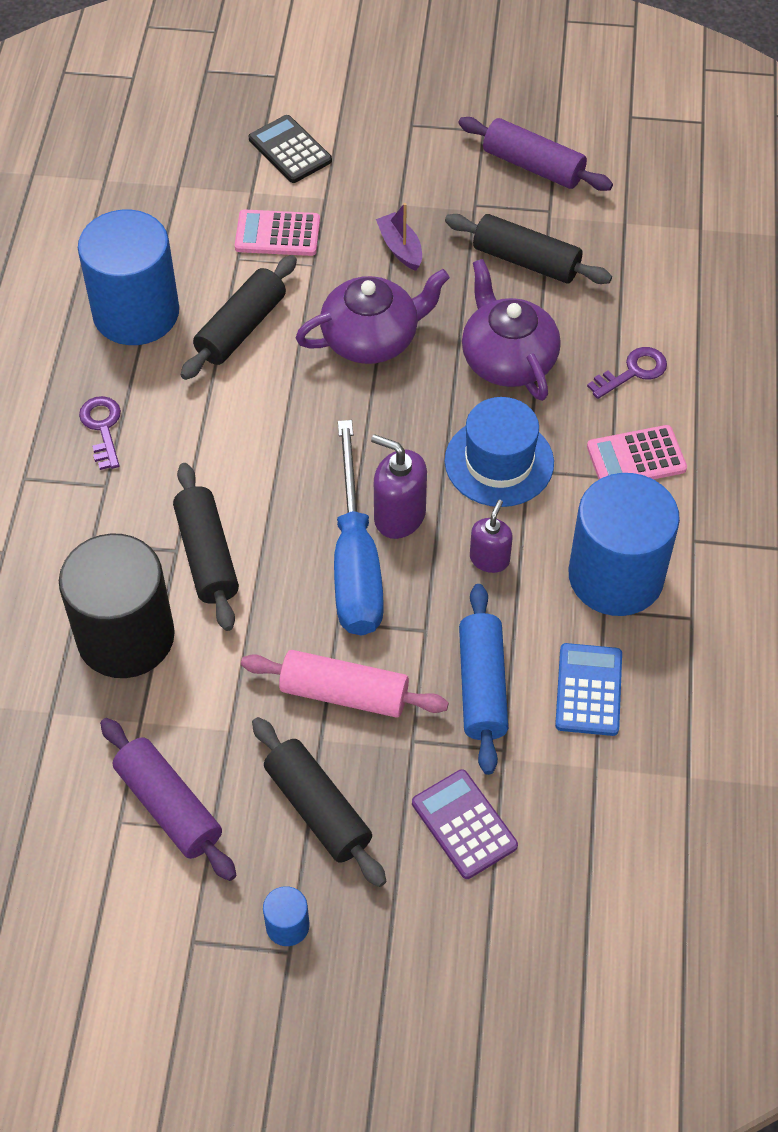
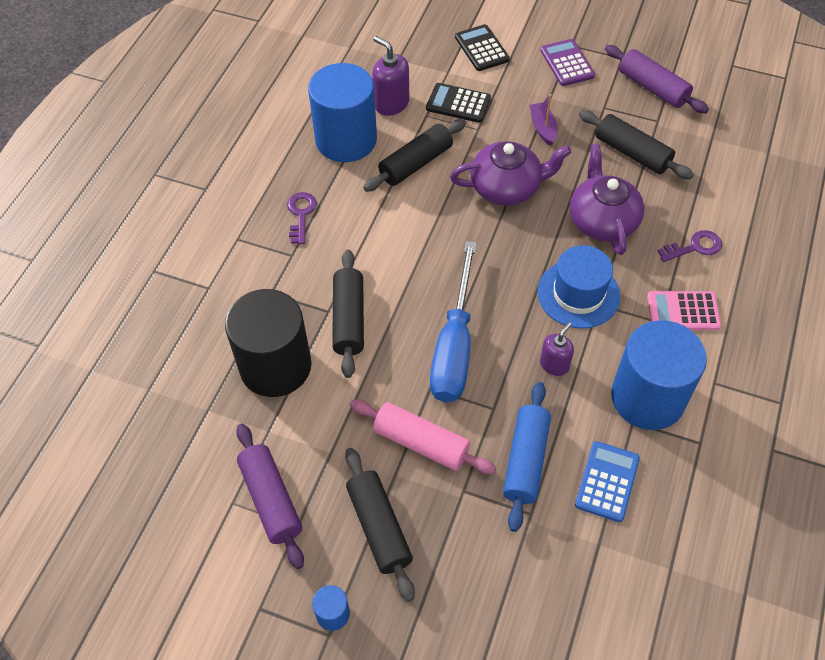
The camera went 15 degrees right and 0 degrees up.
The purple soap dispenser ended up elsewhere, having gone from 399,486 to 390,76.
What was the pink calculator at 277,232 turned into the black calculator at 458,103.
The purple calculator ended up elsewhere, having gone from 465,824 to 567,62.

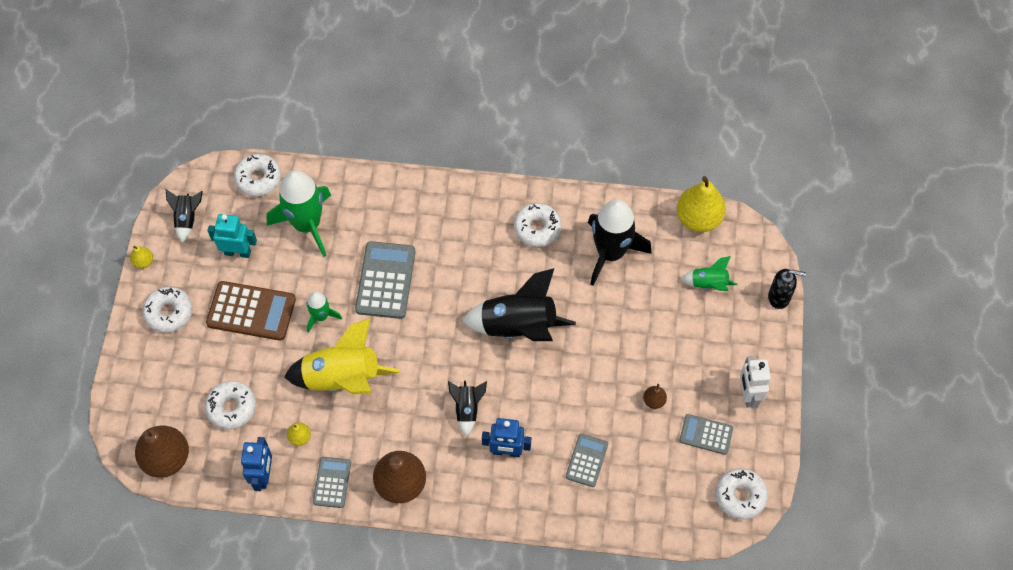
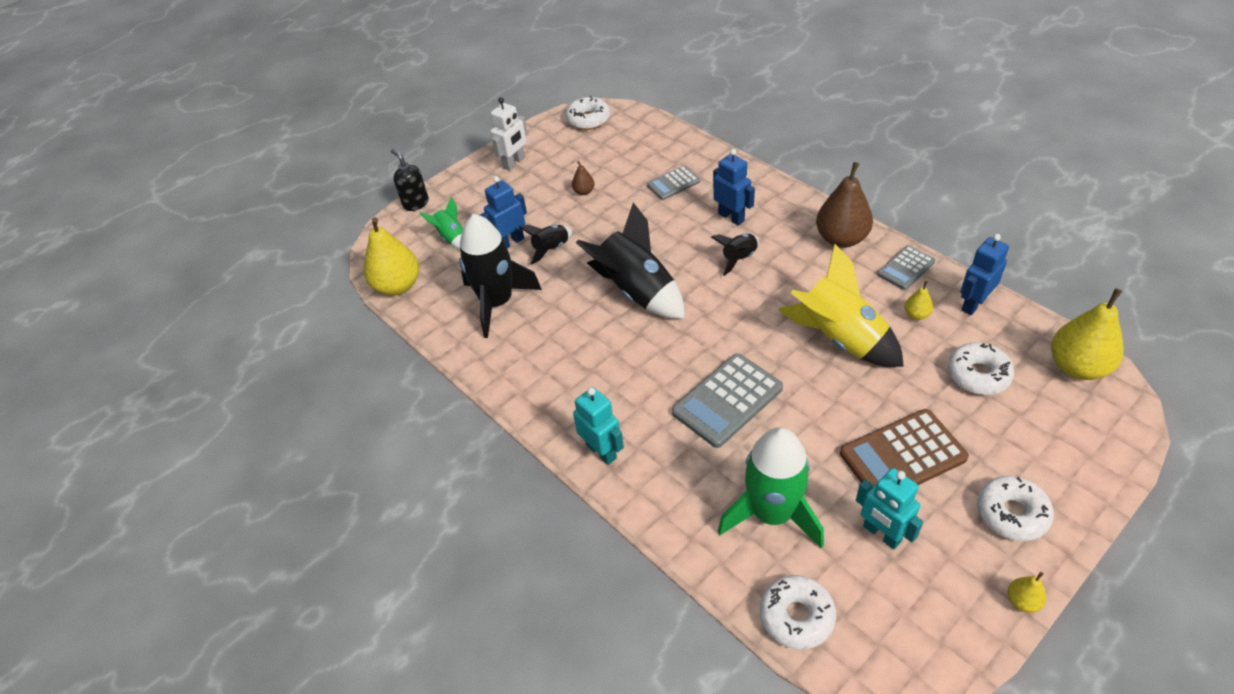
The camera went 135 degrees left and 15 degrees down.
The second view gained the blue robot at 503,212.
The black rocket ended up elsewhere, having gone from 184,216 to 545,245.
The second view gained the turquoise robot at 598,426.
The brown calculator at 251,311 ended up facing another way, 75 degrees counterclockwise from before.
What was the brown pear at 162,451 turned into the yellow pear at 1087,334.
The second view lost the green rocket at 324,312.
The second view lost the white donut at 537,225.
The second view lost the grey calculator at 706,434.

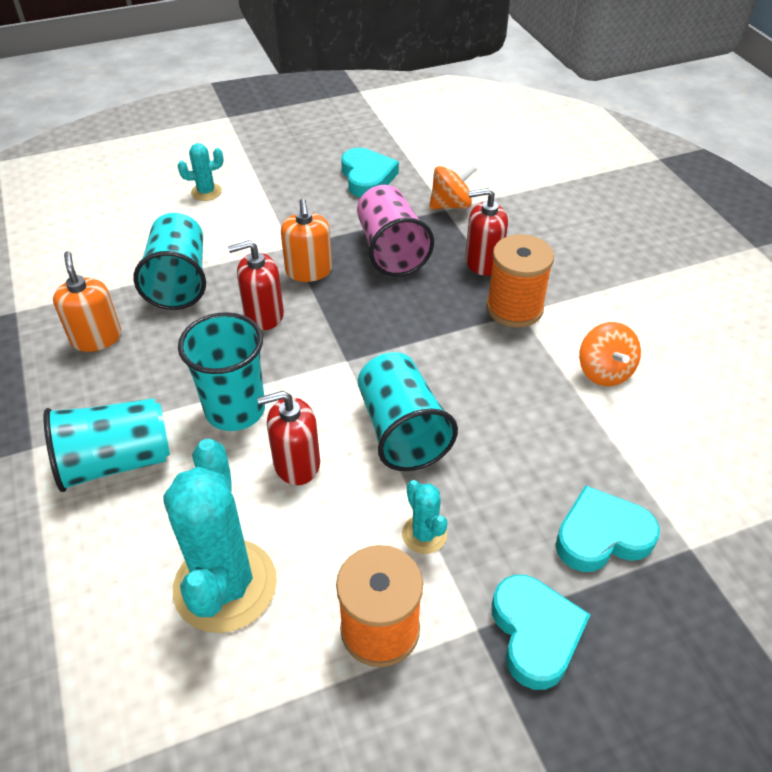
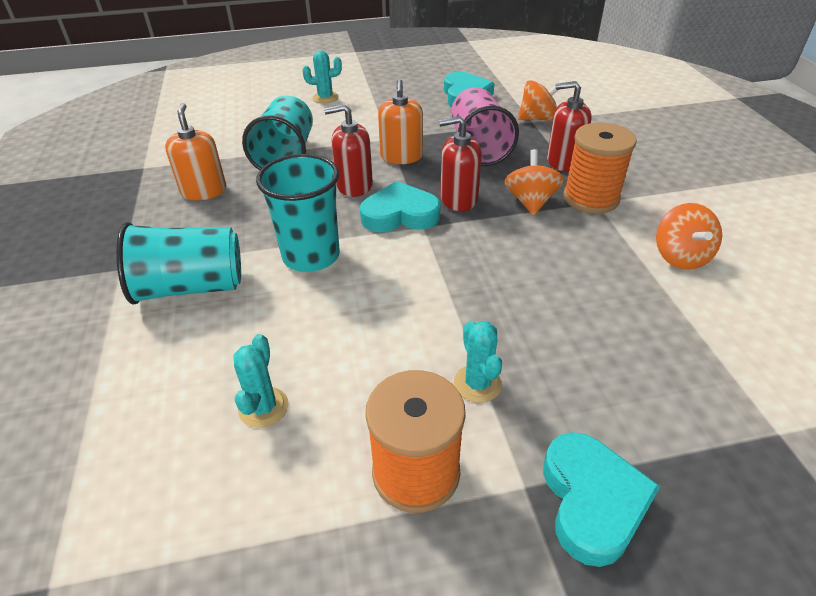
The camera went 10 degrees right and 5 degrees down.
The size of the turquoise cactus at 220,536 changed by a factor of 0.46.
The turquoise heart ended up elsewhere, having gone from 607,528 to 400,206.
The red soap dispenser ended up elsewhere, having gone from 288,438 to 460,163.
The second view gained the orange spinning top at 534,182.
The second view lost the turquoise cup at 408,411.

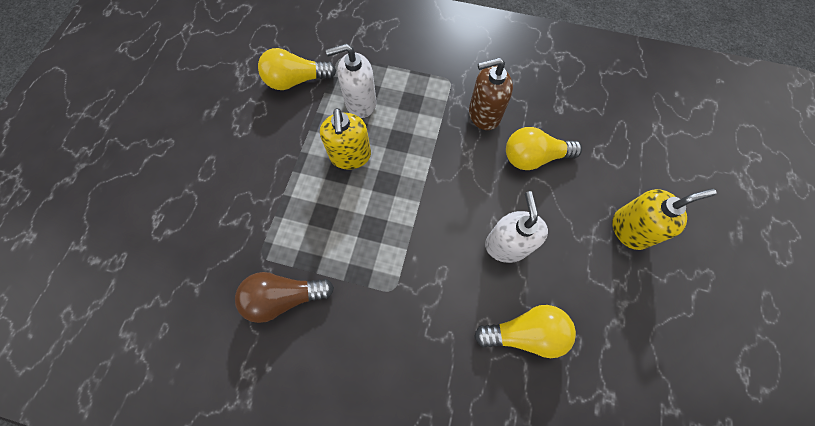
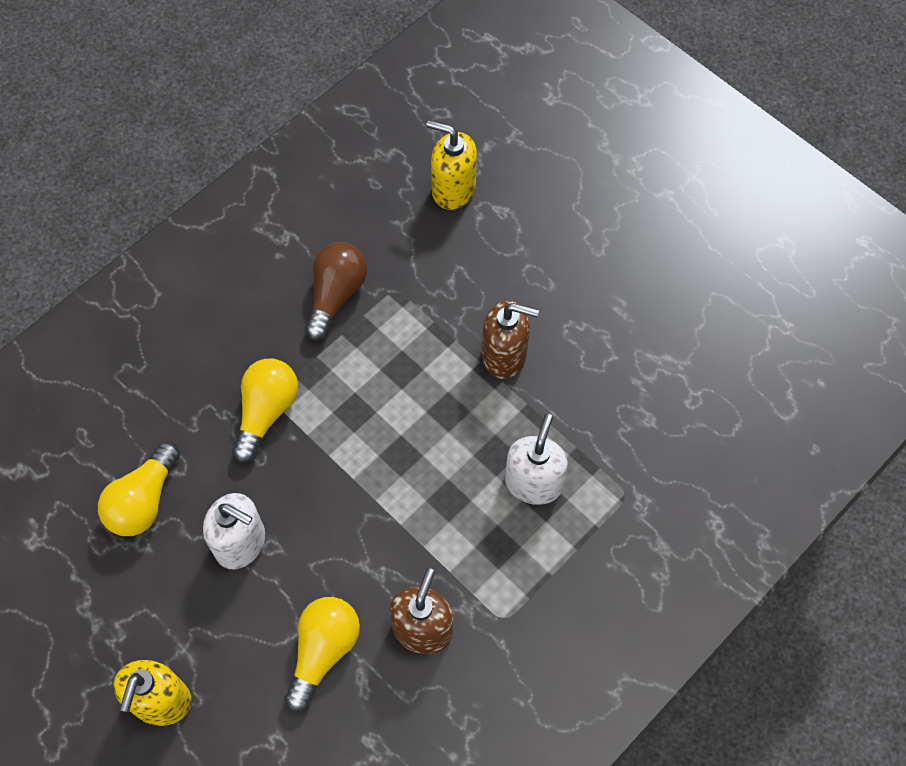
The camera went 120 degrees right and 5 degrees down.
The yellow light bulb ended up elsewhere, having gone from 297,69 to 265,411.
The yellow soap dispenser ended up elsewhere, having gone from 345,139 to 452,165.
The second view gained the brown soap dispenser at 510,340.

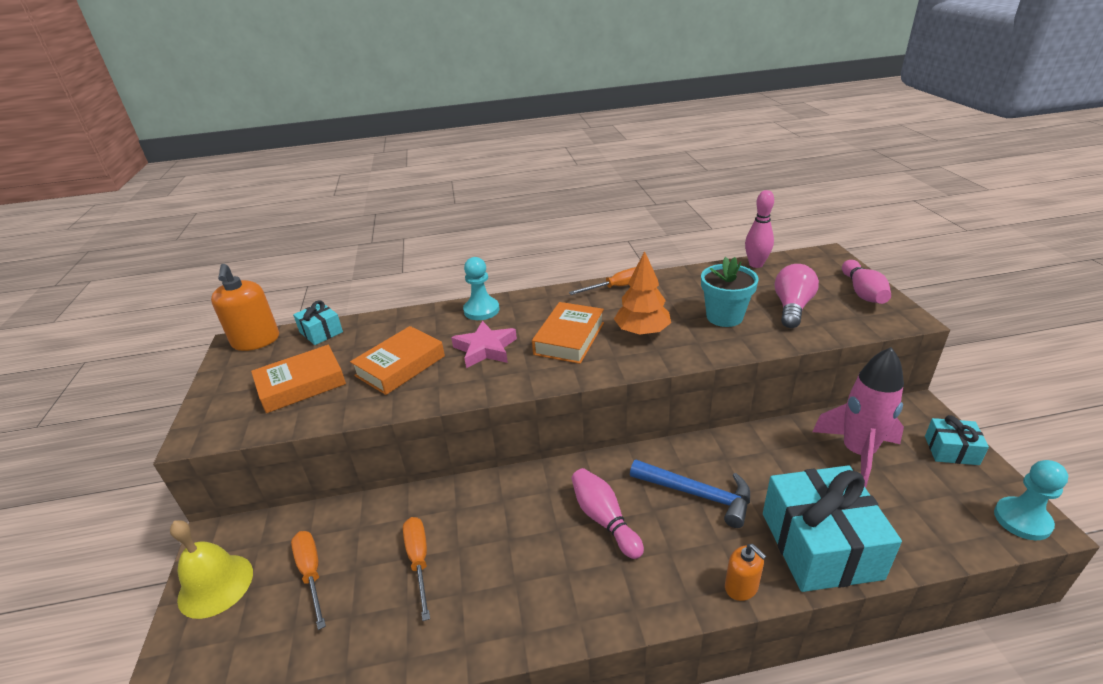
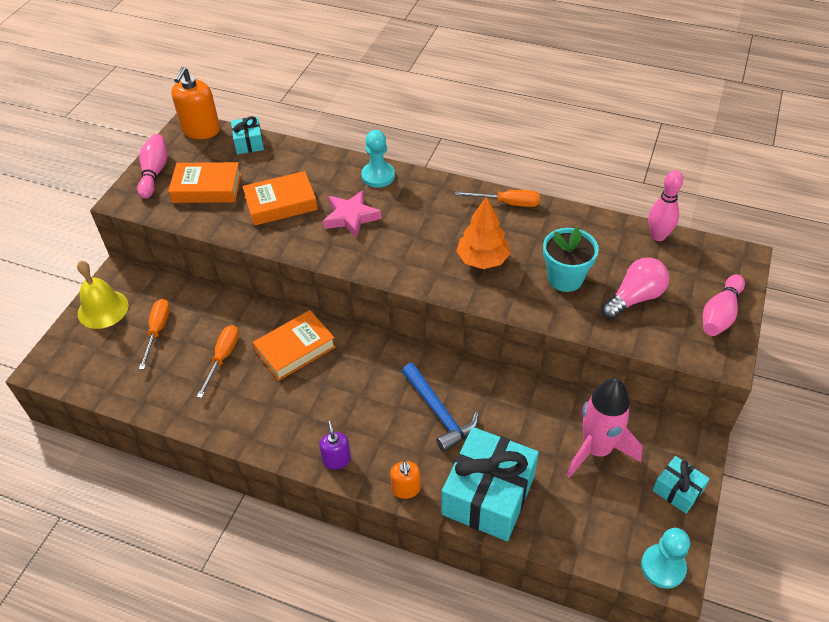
The camera went 30 degrees right and 15 degrees up.
The pink bowling pin ended up elsewhere, having gone from 607,513 to 152,166.
The orange book ended up elsewhere, having gone from 568,333 to 294,345.
The second view gained the purple soap dispenser at 335,445.

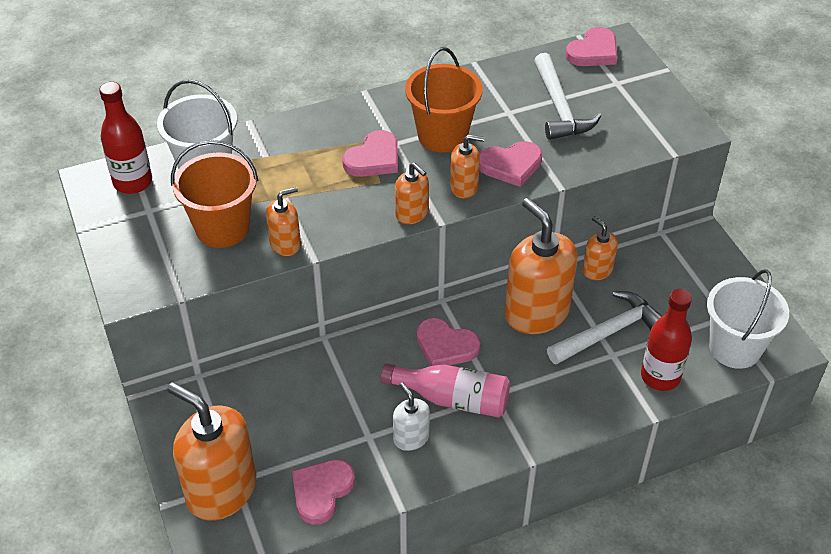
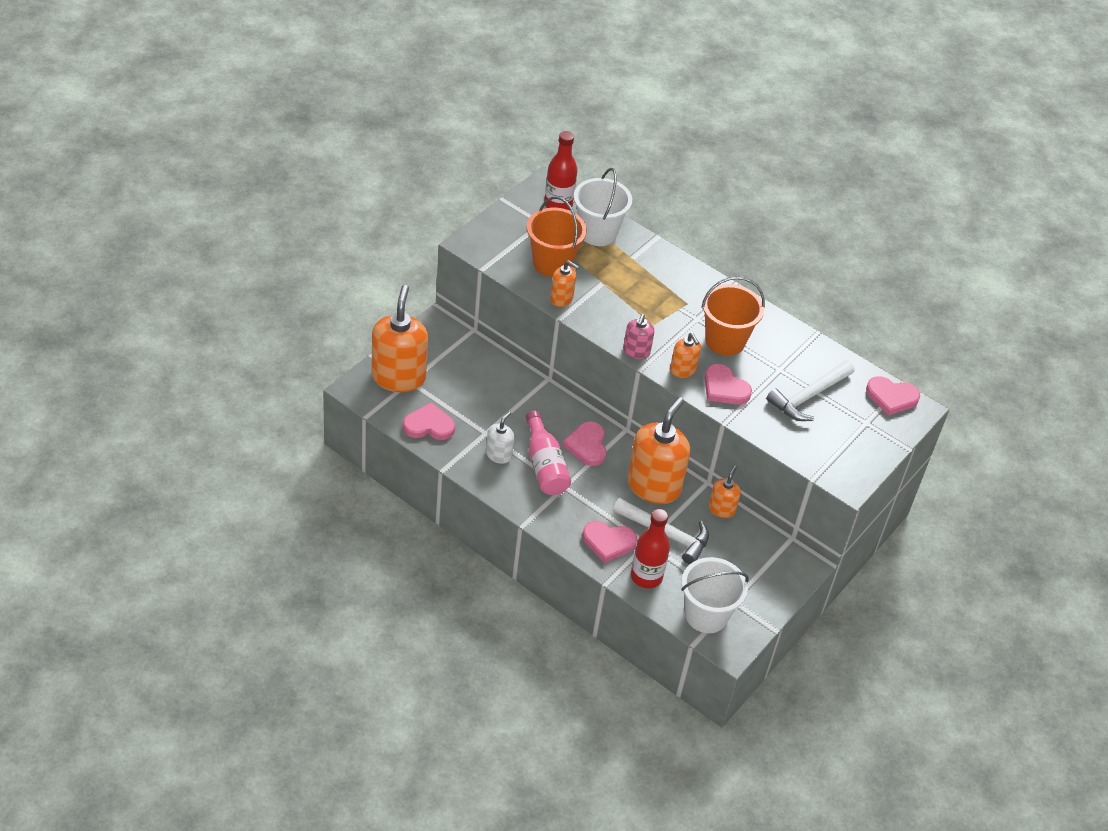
The camera went 55 degrees right and 0 degrees up.
The pink heart ended up elsewhere, having gone from 370,153 to 610,542.
What was the orange soap dispenser at 412,193 turned into the pink soap dispenser at 639,336.

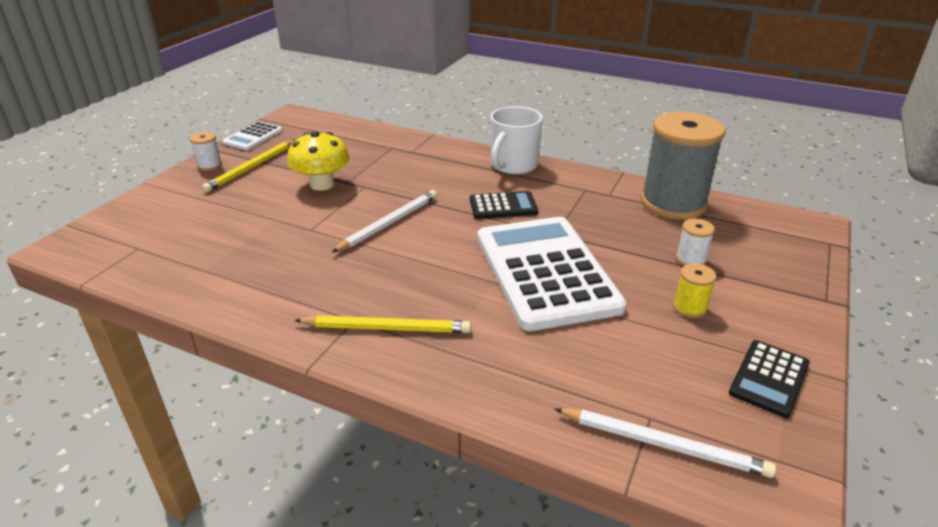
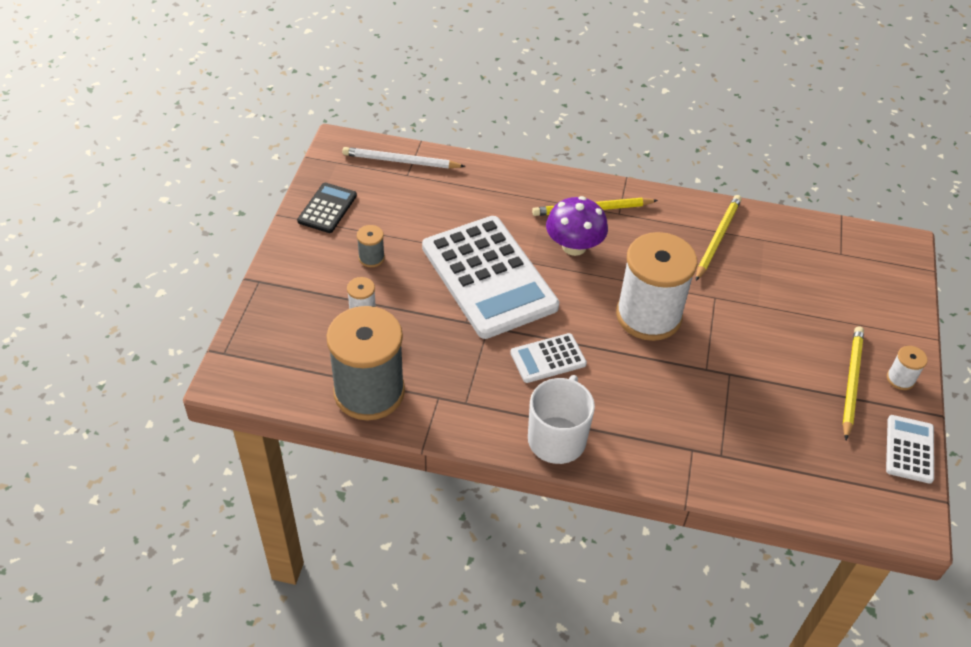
The camera went 165 degrees right and 15 degrees up.
What was the yellow spool at 694,290 turned into the grey spool at 371,246.
What was the black calculator at 504,205 turned into the white calculator at 548,358.
The second view gained the purple mushroom at 577,226.
Where the white pencil stood at 384,221, the white spool came to stand at 656,286.
The second view gained the yellow pencil at 719,238.
The second view lost the yellow mushroom at 318,161.

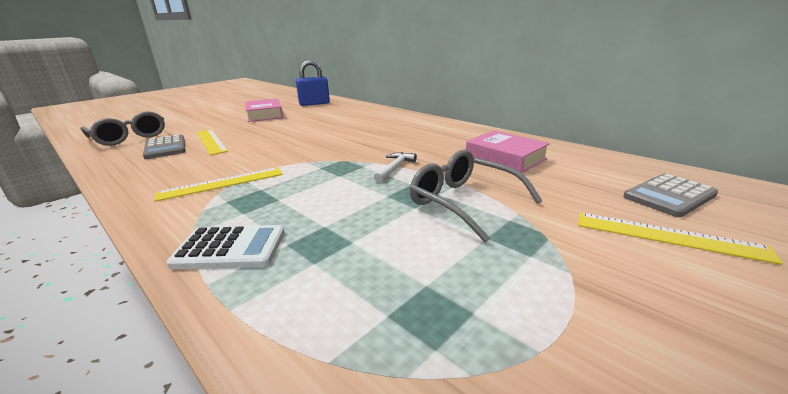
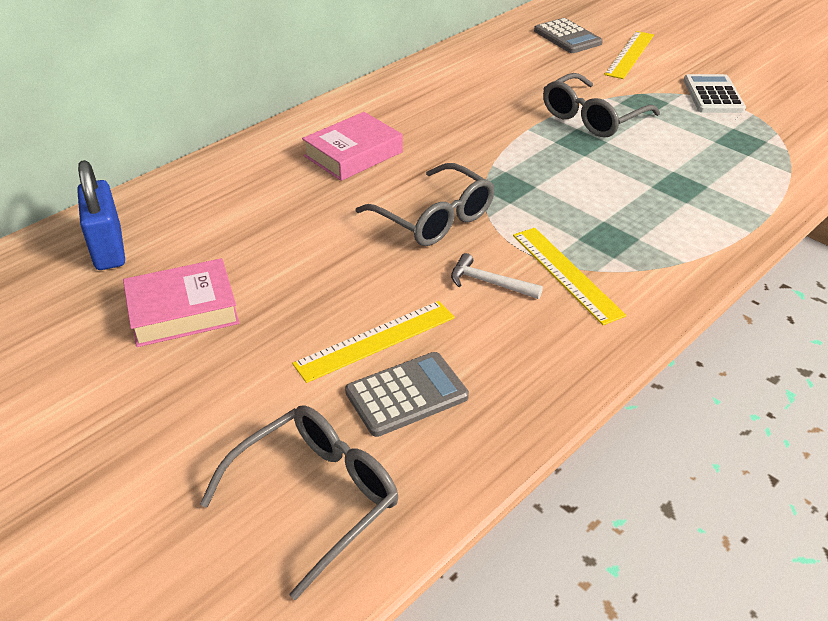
The camera went 90 degrees left and 15 degrees up.
The pink book ended up elsewhere, having gone from 508,151 to 352,146.
The second view gained the grey glasses at 425,204.
The white hammer ended up elsewhere, having gone from 395,167 to 497,276.
The white calculator ended up elsewhere, having gone from 225,247 to 715,93.

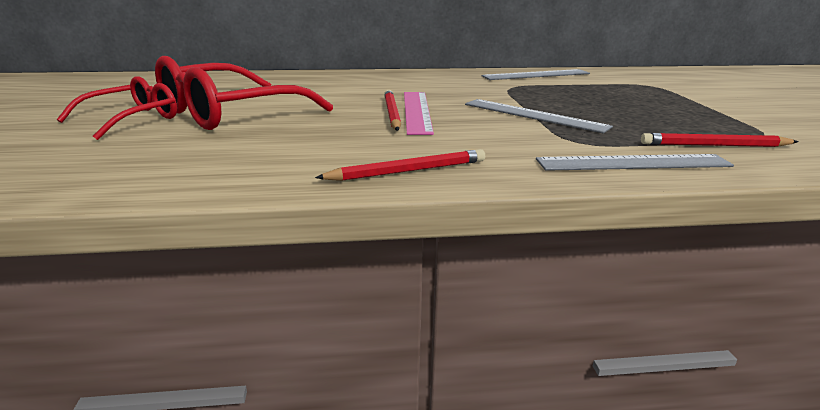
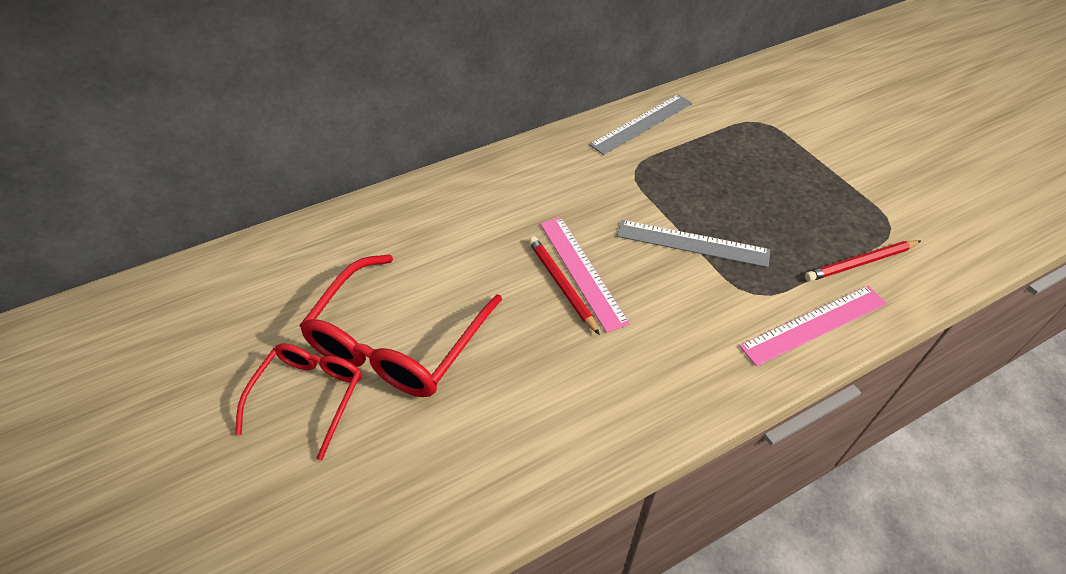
The camera went 20 degrees left and 25 degrees up.
What was the grey ruler at 635,162 turned into the pink ruler at 813,326.
The second view lost the red pencil at 400,165.

